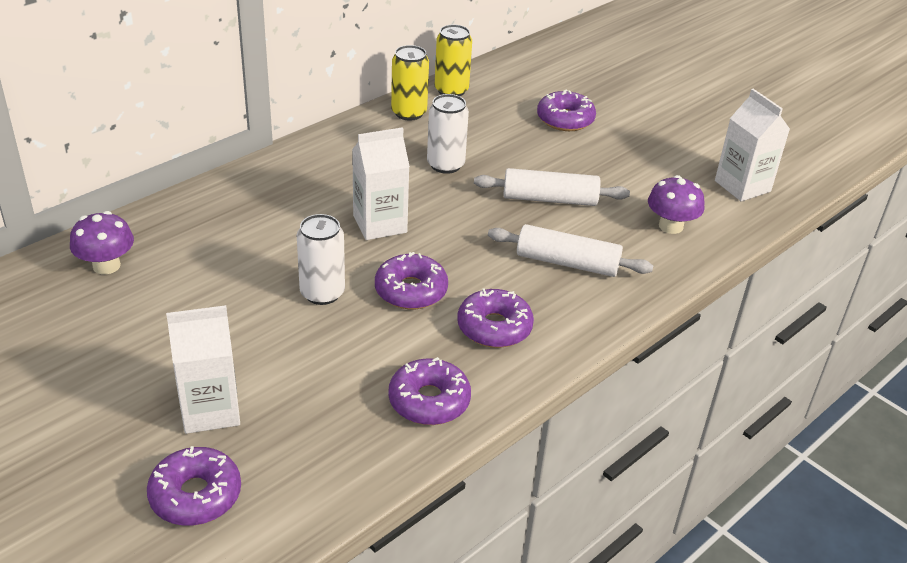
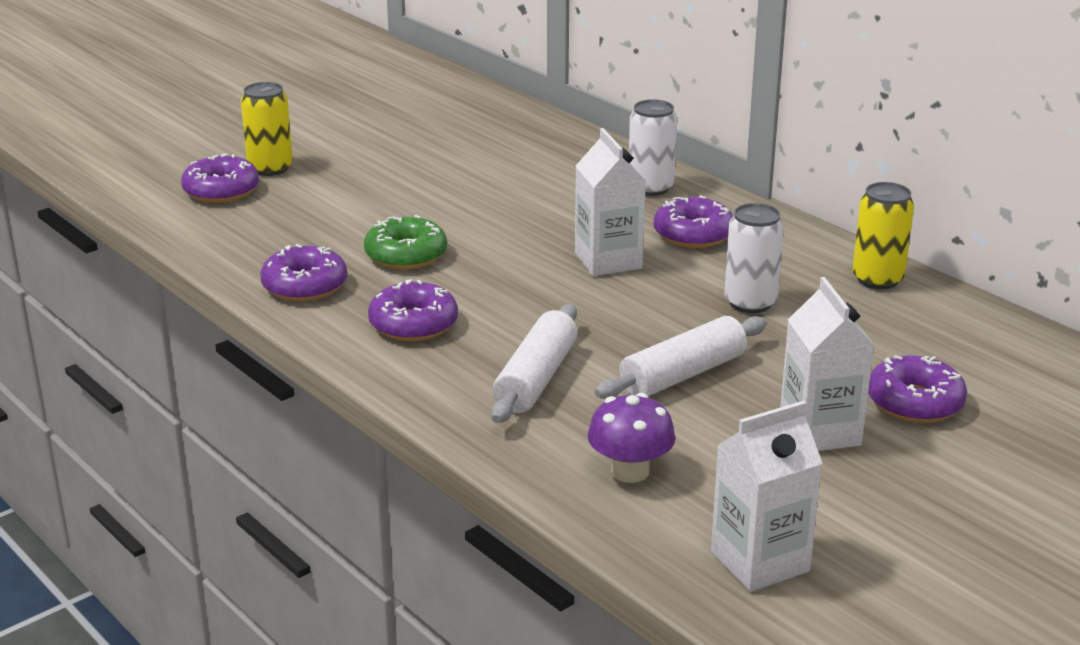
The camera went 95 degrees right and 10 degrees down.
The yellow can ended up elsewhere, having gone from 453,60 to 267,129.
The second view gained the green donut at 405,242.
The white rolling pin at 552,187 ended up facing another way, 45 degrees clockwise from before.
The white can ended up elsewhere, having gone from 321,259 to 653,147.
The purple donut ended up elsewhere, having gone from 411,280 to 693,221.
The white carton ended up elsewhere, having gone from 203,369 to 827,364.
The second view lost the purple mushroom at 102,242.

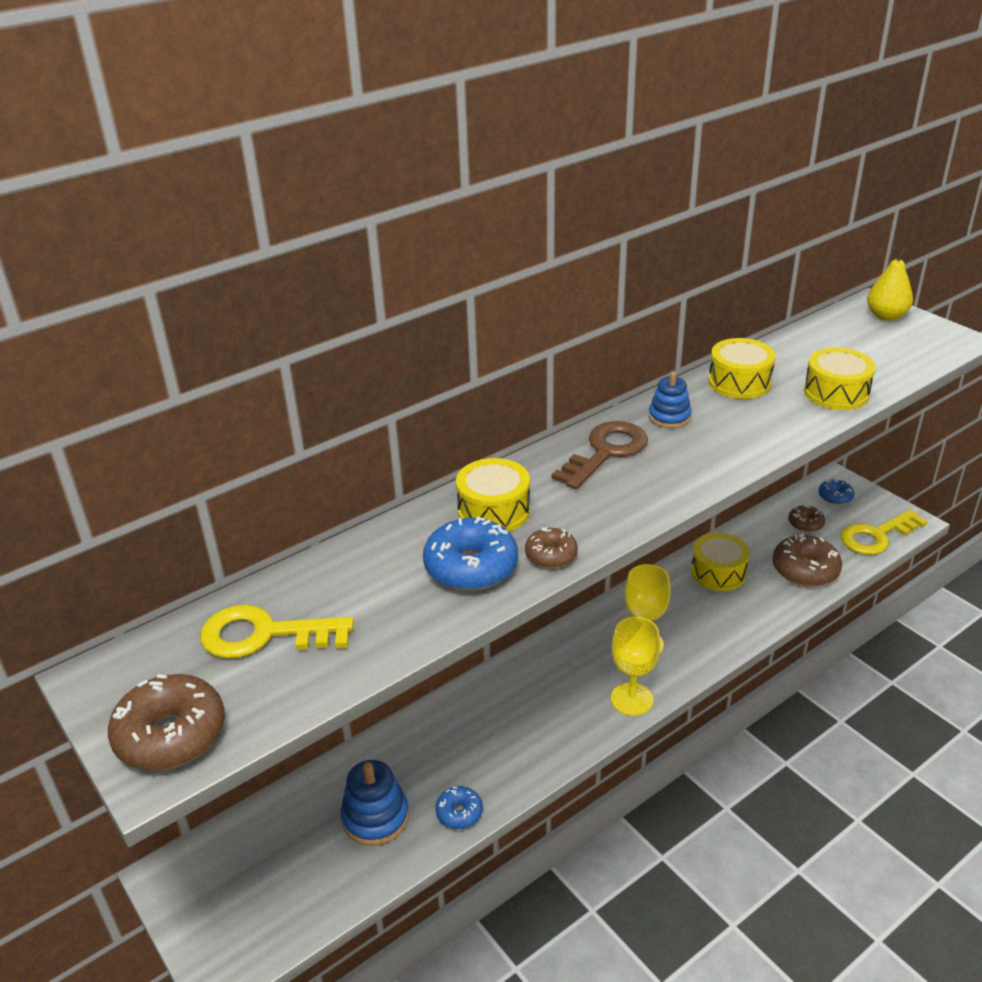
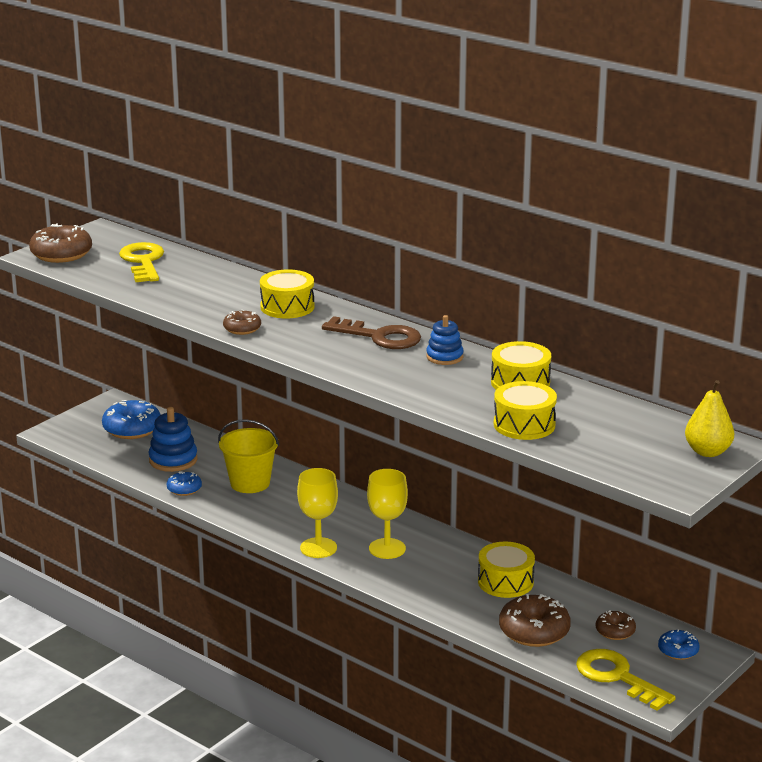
The camera went 75 degrees right and 10 degrees down.
The blue donut ended up elsewhere, having gone from 470,554 to 131,419.
The second view gained the yellow bucket at 248,456.

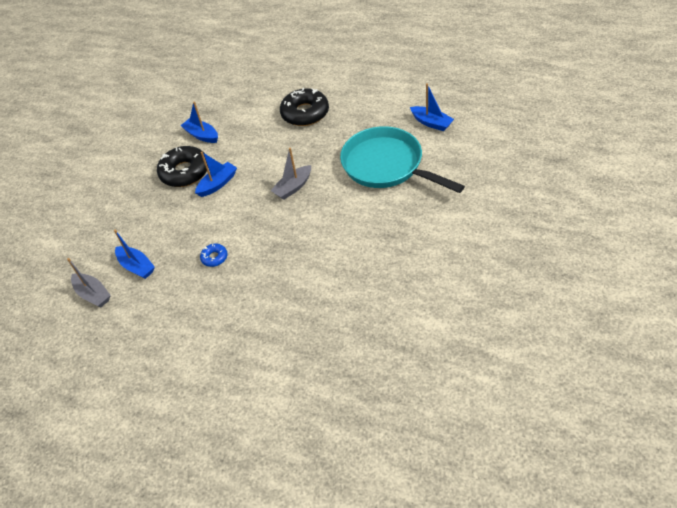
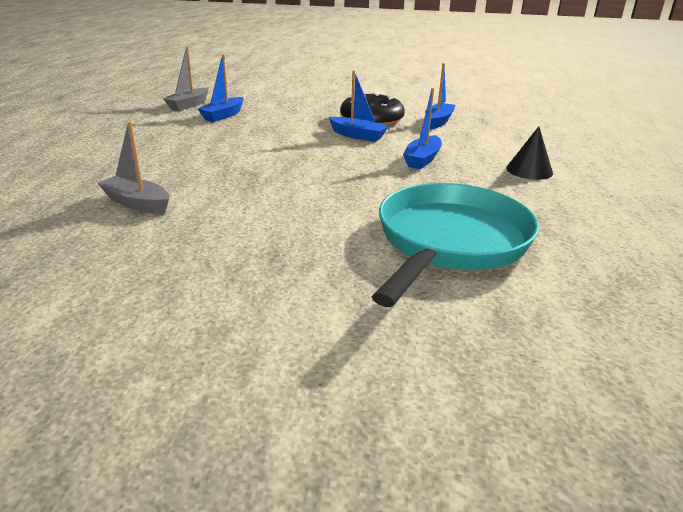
The camera went 70 degrees right and 20 degrees down.
The grey boat ended up elsewhere, having gone from 290,174 to 133,168.
The blue boat ended up elsewhere, having gone from 432,107 to 422,128.
Where the black donut stood at 304,107, the black cone came to stand at 529,153.
The second view lost the blue donut at 214,255.

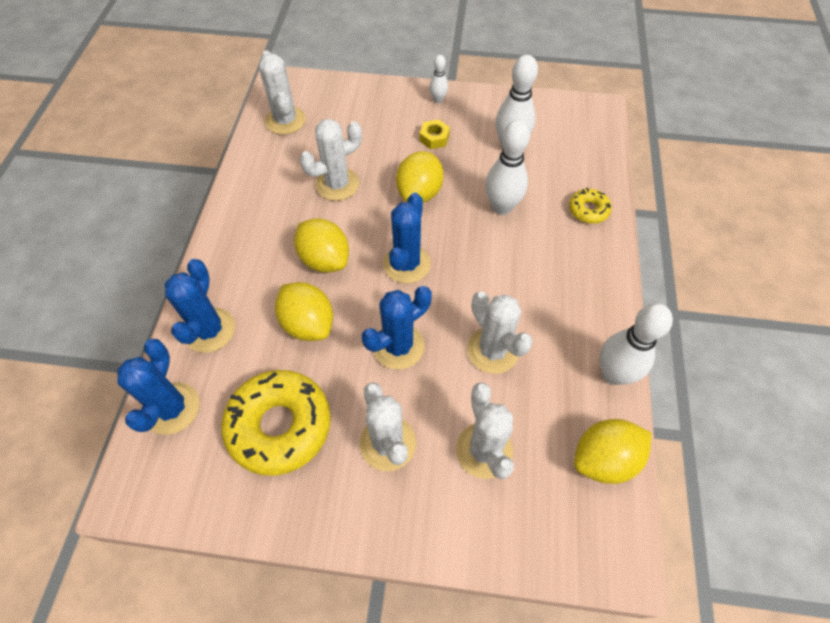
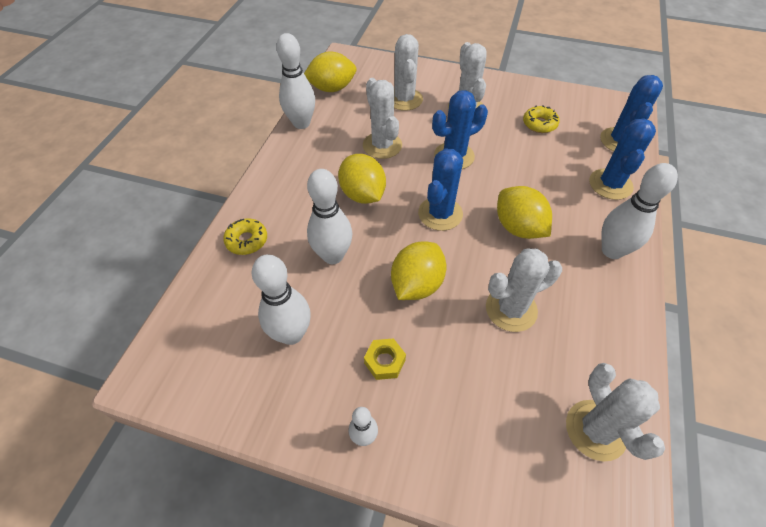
The camera went 170 degrees left and 5 degrees down.
The yellow lemon ended up elsewhere, having gone from 304,311 to 362,179.
The size of the yellow donut at 276,423 changed by a factor of 0.49.
The second view gained the white bowling pin at 639,211.

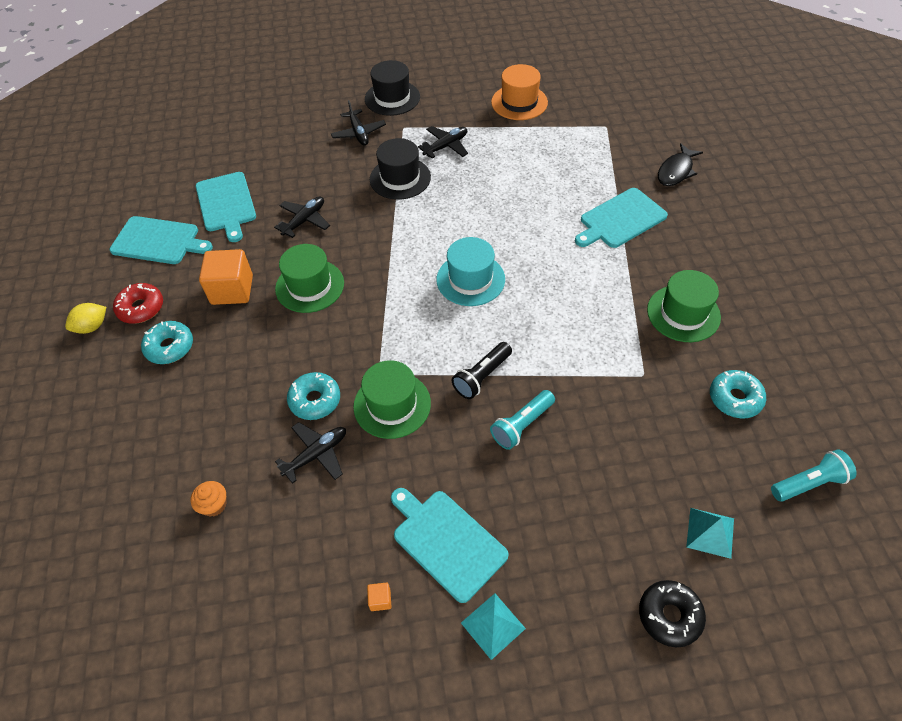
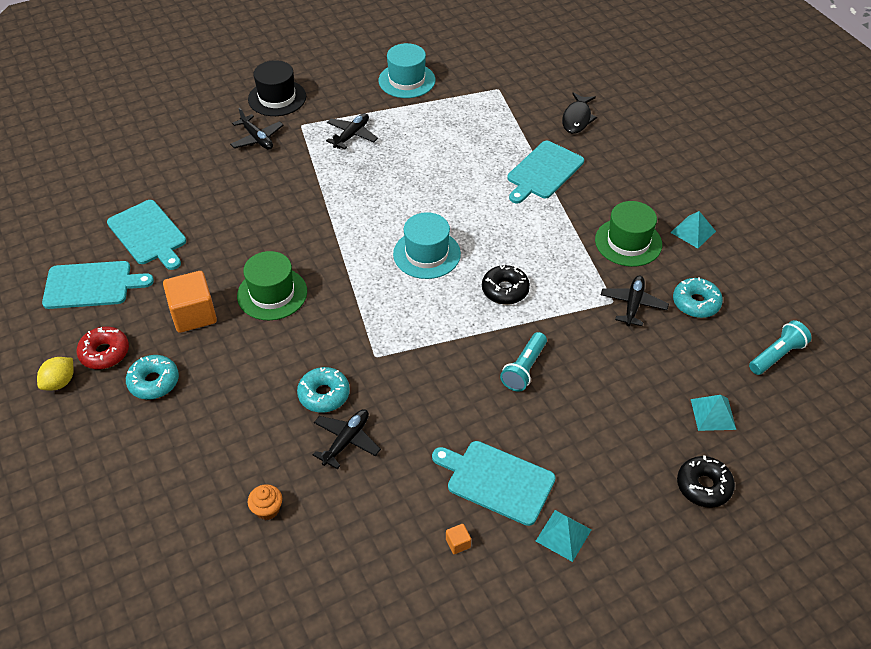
The camera went 20 degrees left and 5 degrees down.
What was the orange hat at 519,92 turned into the turquoise hat at 406,70.
The second view gained the black donut at 506,285.
The black plane ended up elsewhere, having gone from 302,217 to 635,301.
The second view gained the turquoise pyramid at 693,229.
The second view lost the green hat at 392,399.
The second view lost the black hat at 400,169.
The second view lost the black flashlight at 482,370.

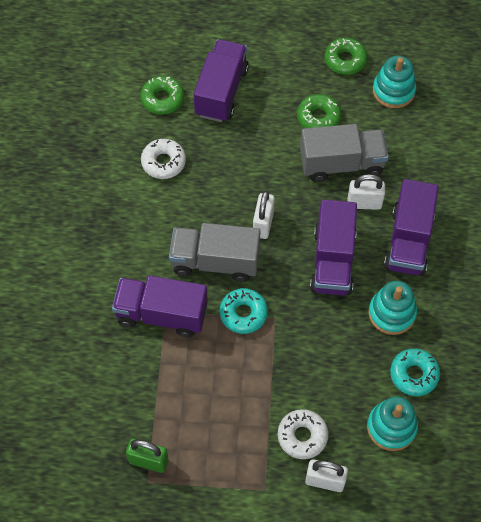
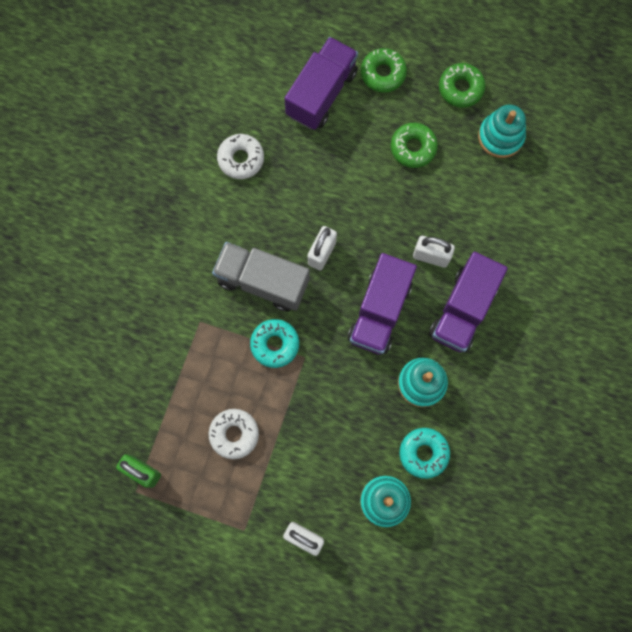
The camera went 15 degrees right and 15 degrees up.
The white donut ended up elsewhere, having gone from 303,434 to 234,434.
The green donut ended up elsewhere, having gone from 162,95 to 384,70.
The second view lost the purple truck at 160,306.
The second view lost the grey truck at 344,153.

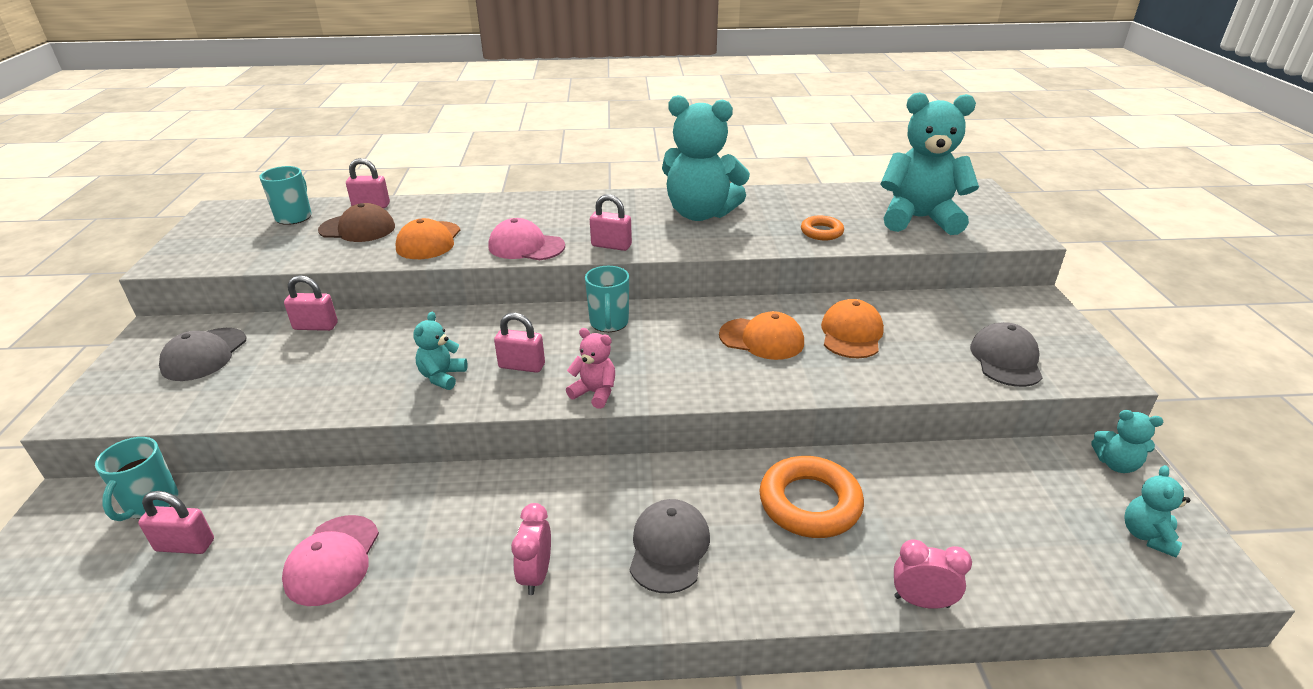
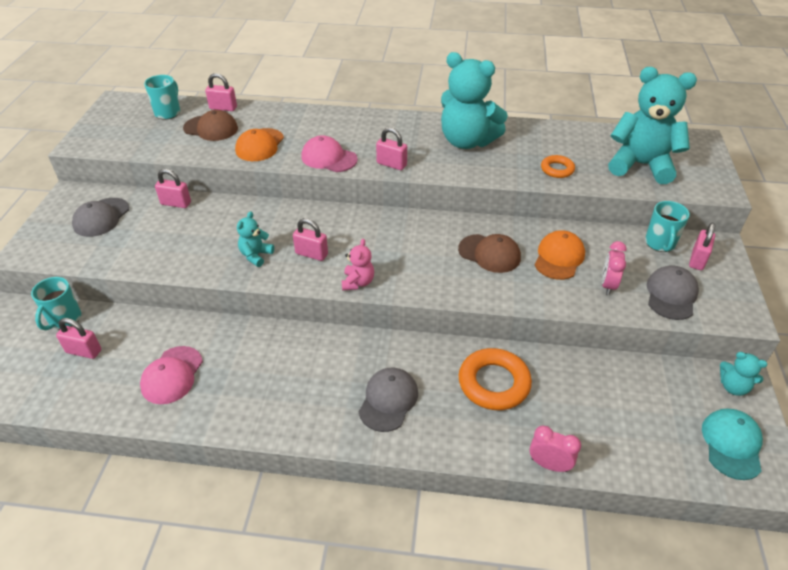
The camera went 10 degrees right and 10 degrees up.
The pink teddy bear at 590,368 ended up facing another way, 60 degrees clockwise from before.
What was the orange cap at 761,335 turned into the brown cap at 489,253.
The pink clock ended up elsewhere, having gone from 531,549 to 614,268.
The turquoise mug ended up elsewhere, having gone from 607,299 to 667,226.
The second view gained the pink padlock at 702,246.
Where the turquoise teddy bear stood at 1157,511, the turquoise cap came to stand at 732,444.

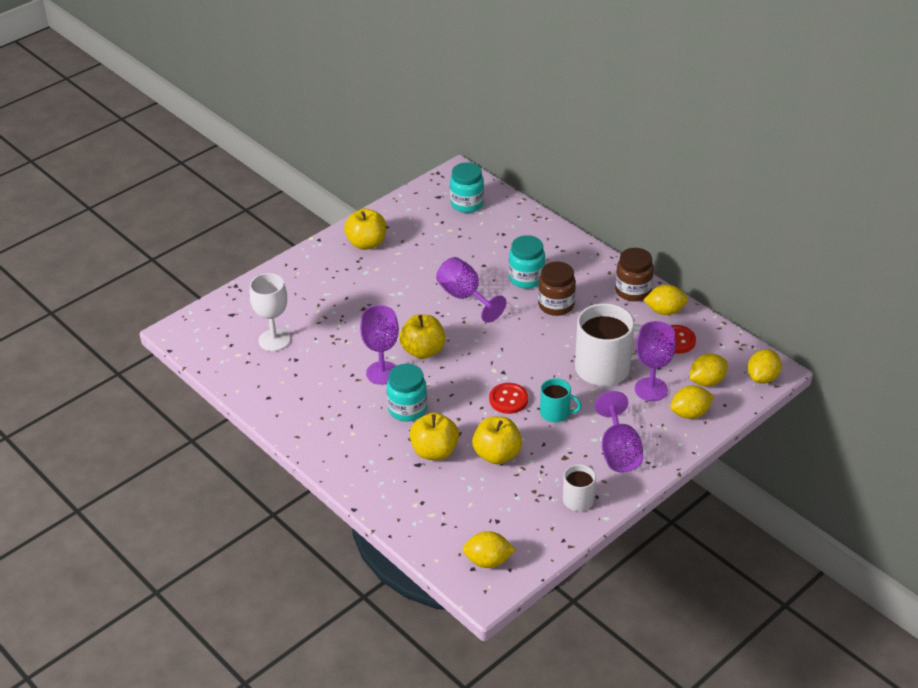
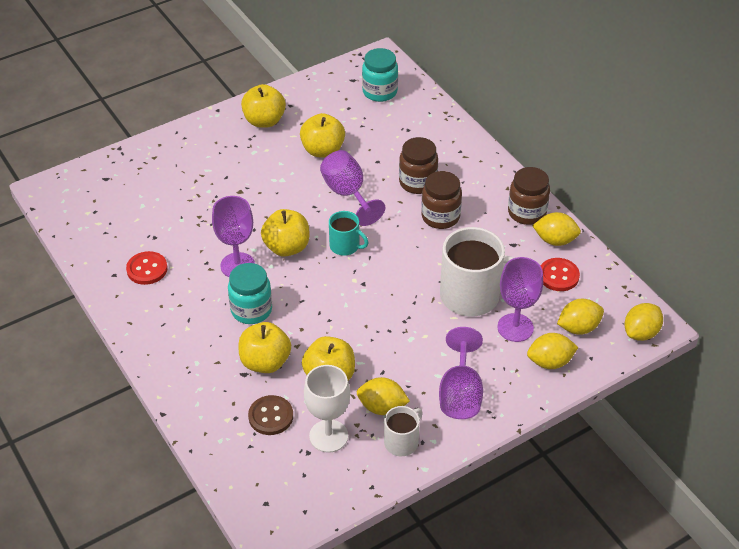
The camera went 10 degrees right and 5 degrees up.
The red button ended up elsewhere, having gone from 508,398 to 147,268.
The second view gained the brown button at 270,415.
The second view gained the yellow apple at 322,135.
The white goblet ended up elsewhere, having gone from 269,312 to 327,409.
The turquoise mug ended up elsewhere, having gone from 561,400 to 348,233.
The yellow lemon ended up elsewhere, having gone from 488,549 to 383,396.
What was the turquoise jar at 527,262 turned into the brown jar at 418,165.

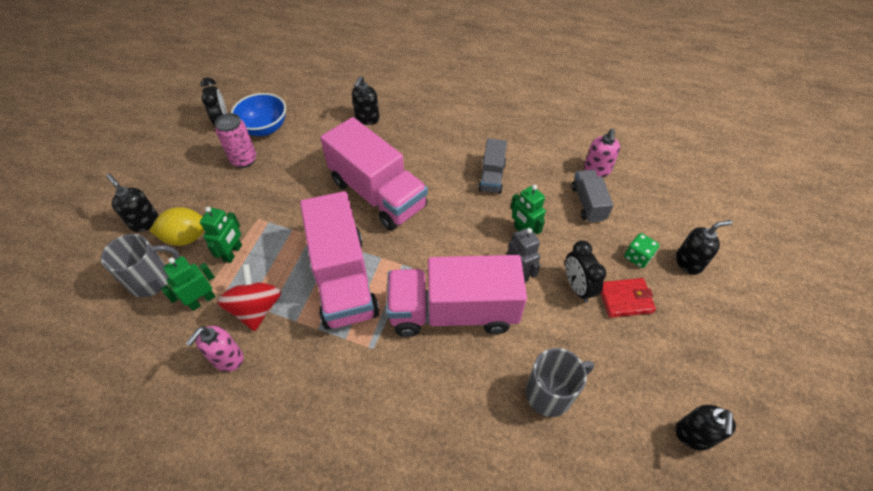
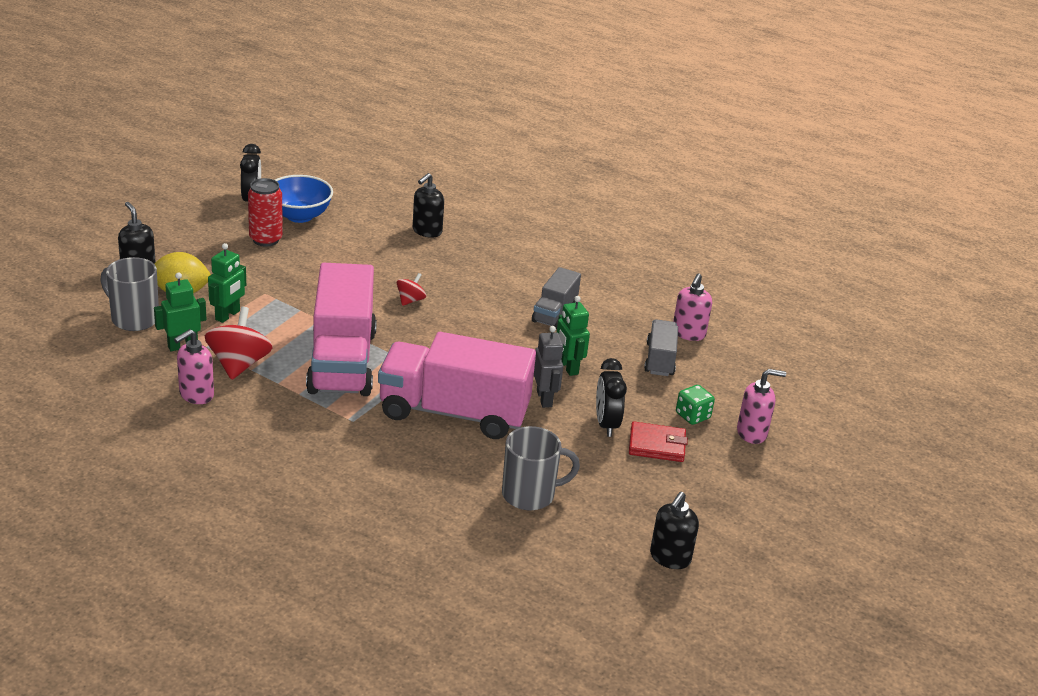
The camera went 10 degrees right and 20 degrees down.
The grey mug at 140,265 ended up facing another way, 135 degrees counterclockwise from before.
What was the pink can at 235,140 turned into the red can at 265,212.
Where the pink truck stood at 374,174, the red spinning top came to stand at 411,289.
What was the black soap dispenser at 704,247 turned into the pink soap dispenser at 761,406.

